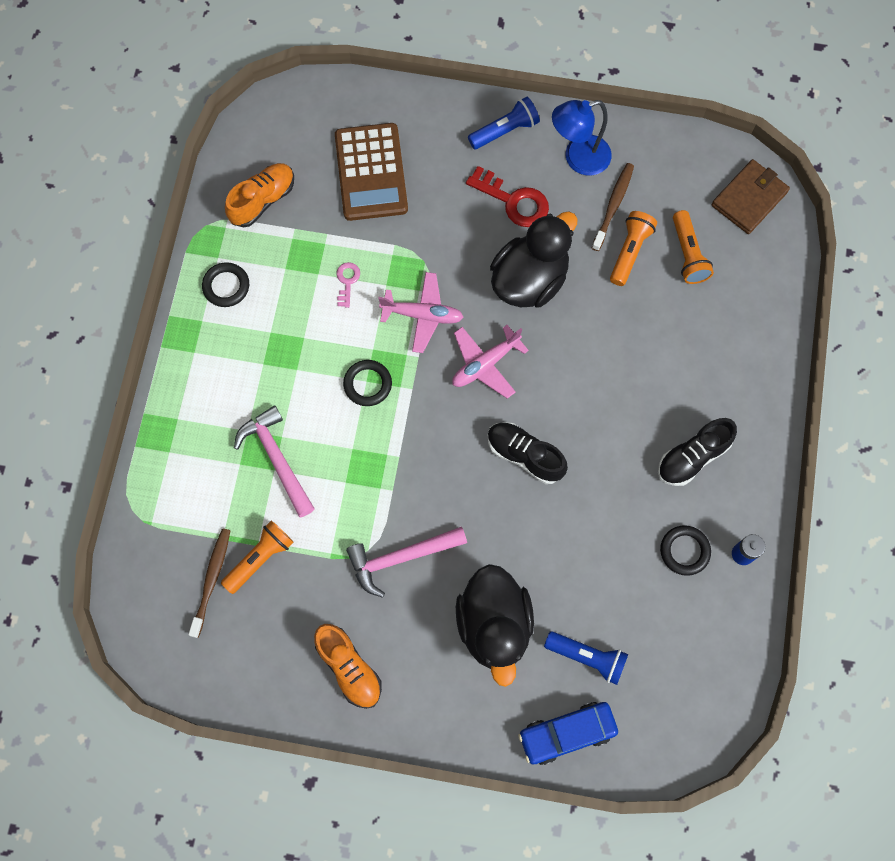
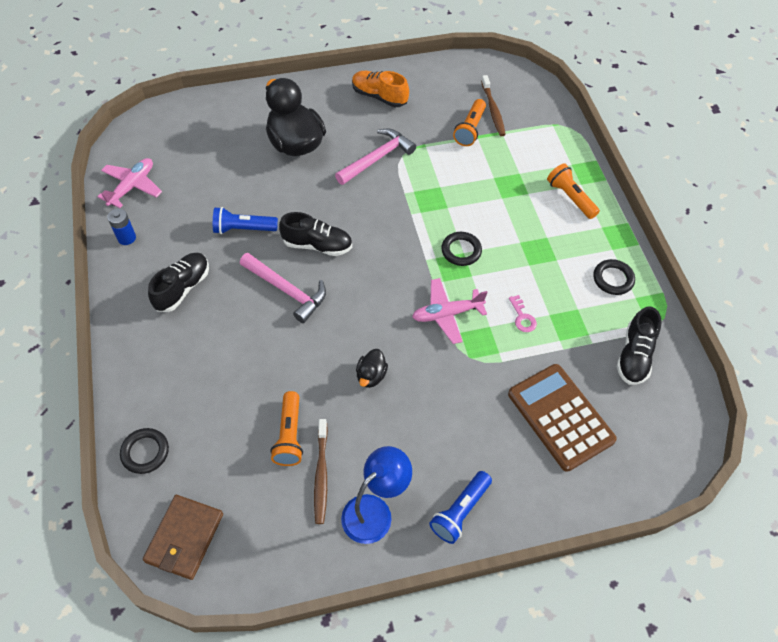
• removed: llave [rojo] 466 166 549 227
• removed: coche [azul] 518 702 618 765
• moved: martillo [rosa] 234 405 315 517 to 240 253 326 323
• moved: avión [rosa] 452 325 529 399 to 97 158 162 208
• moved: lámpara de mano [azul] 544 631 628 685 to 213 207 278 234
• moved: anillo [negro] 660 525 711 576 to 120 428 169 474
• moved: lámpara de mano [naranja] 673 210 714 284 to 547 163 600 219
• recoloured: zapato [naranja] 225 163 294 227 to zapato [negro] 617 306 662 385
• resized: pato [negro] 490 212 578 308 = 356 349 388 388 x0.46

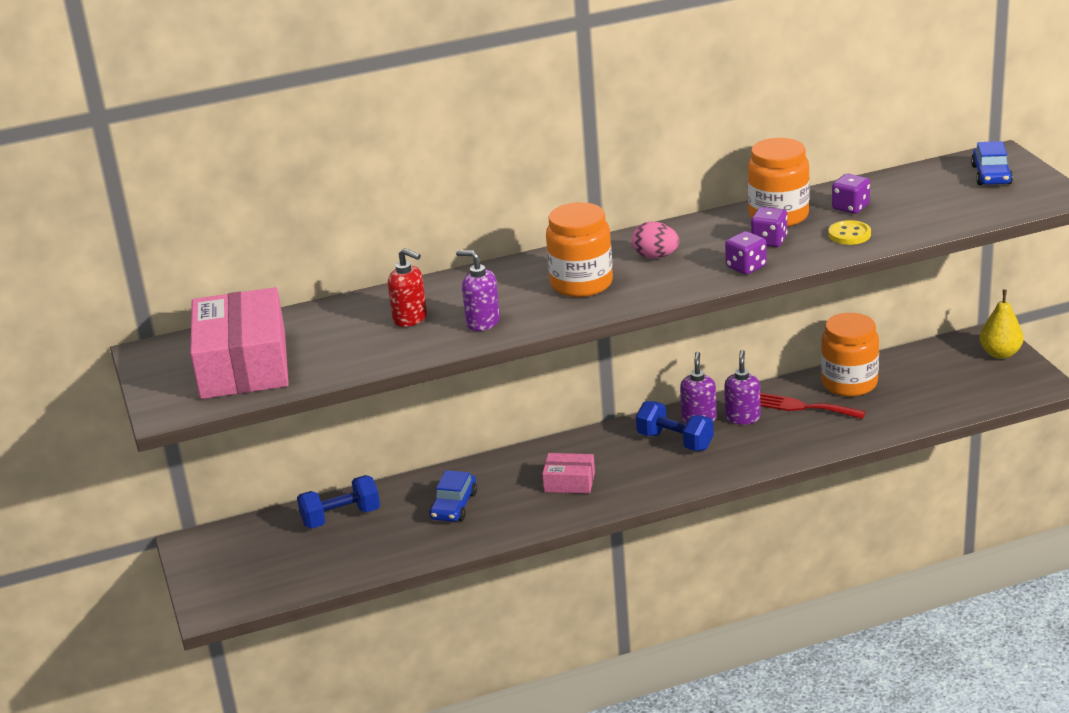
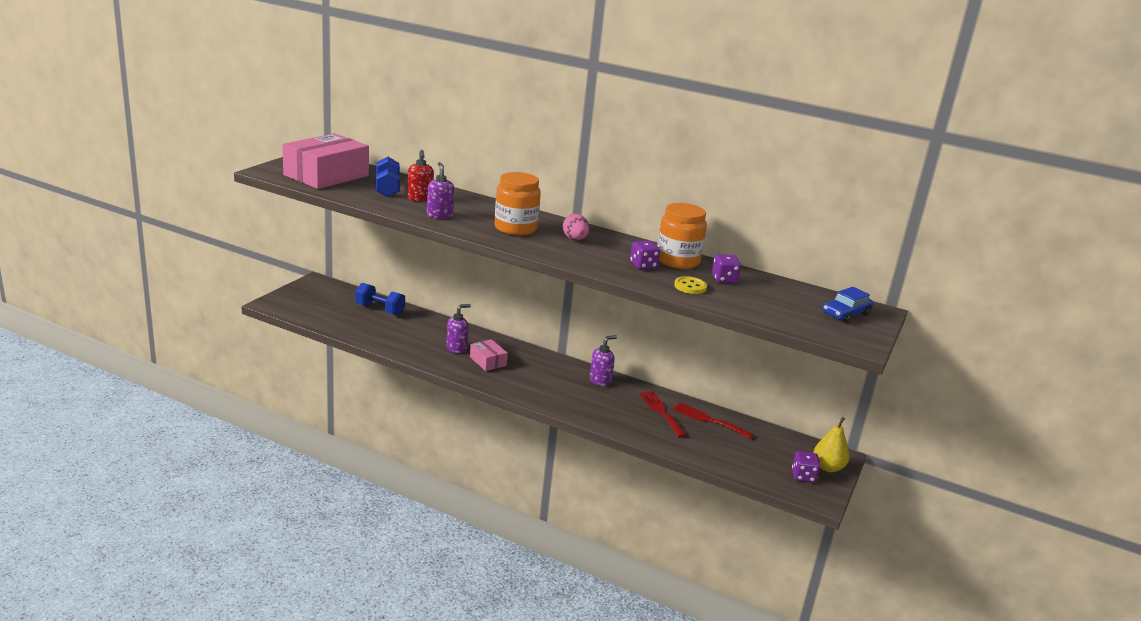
• removed: coche [azul] 429 470 477 522
• moved: mancuerna [azul] 636 401 714 451 to 375 157 400 197
• moved: dispensador de jabón [morado] 724 350 761 425 to 446 304 471 353
• moved: dado [morado] 725 231 767 275 to 792 451 820 483
• replaced: tarro [naranja] 821 313 879 397 to tenedor [rojo] 673 402 754 439

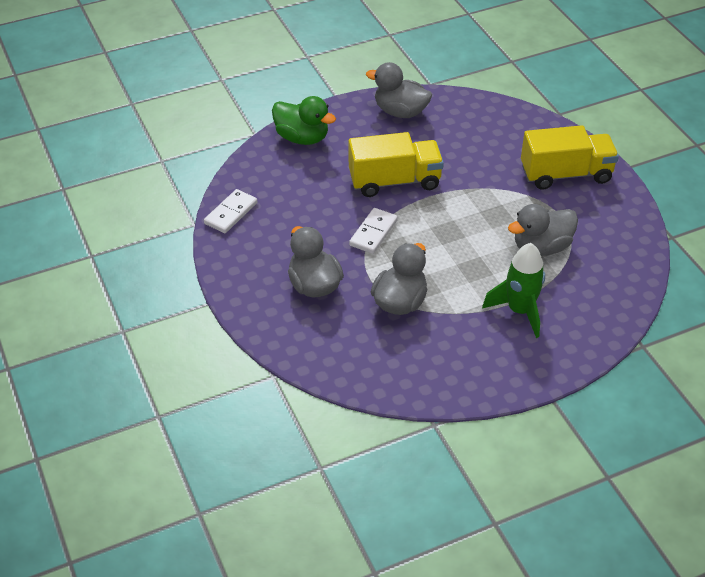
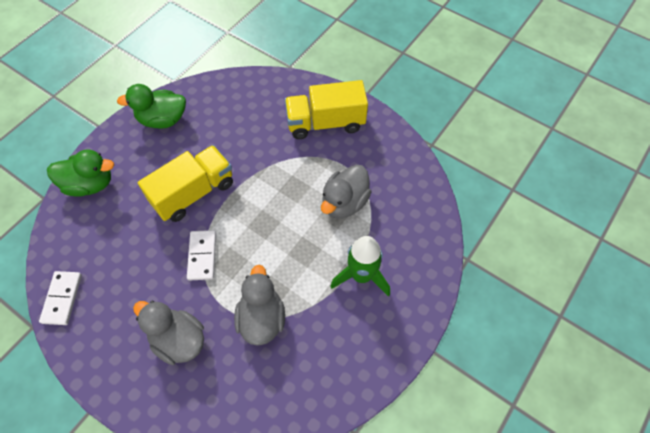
• recoloured: pato [gris] 366 62 432 118 to pato [verde] 117 84 186 129
• turned: camión [amarillo] 521 125 619 190 = 285 80 368 139 150 degrees counterclockwise

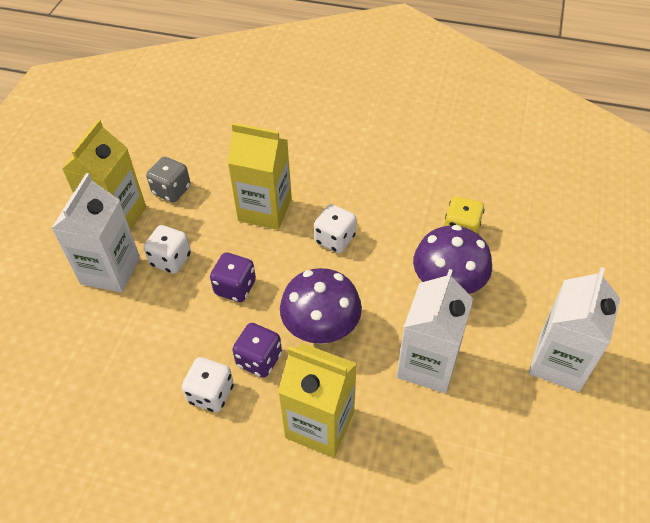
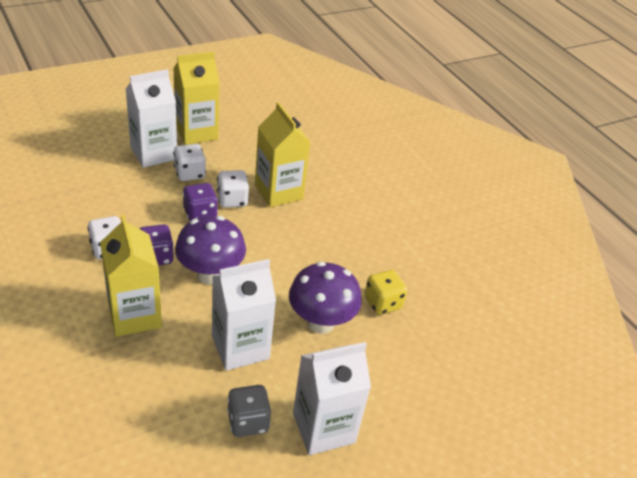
• moved: dado [gris] 146 157 191 202 to 227 385 271 437
• moved: dado [blanco] 314 204 356 253 to 217 170 249 208

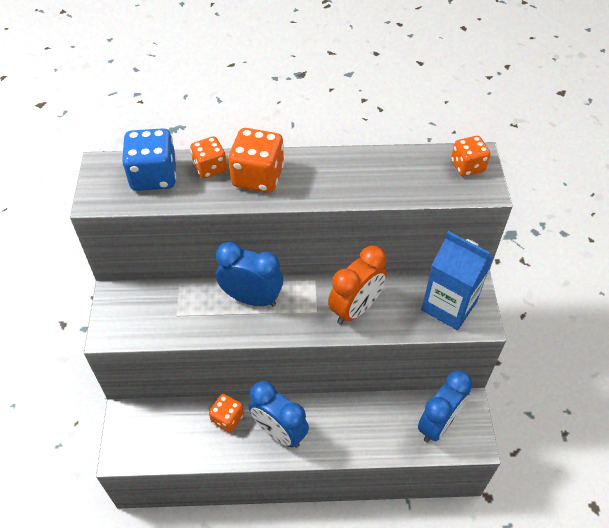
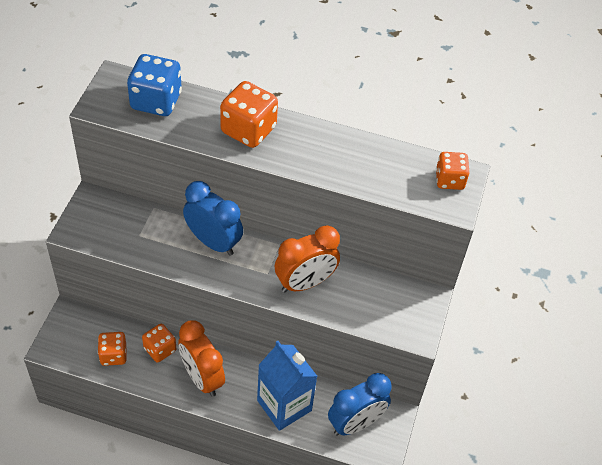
• moved: dado [naranja] 190 136 227 179 to 98 332 127 366
• moved: cartón de leche [azul] 421 231 493 330 to 257 341 317 431
• recoloured: despertador [azul] 249 381 309 447 to despertador [naranja] 178 320 225 397

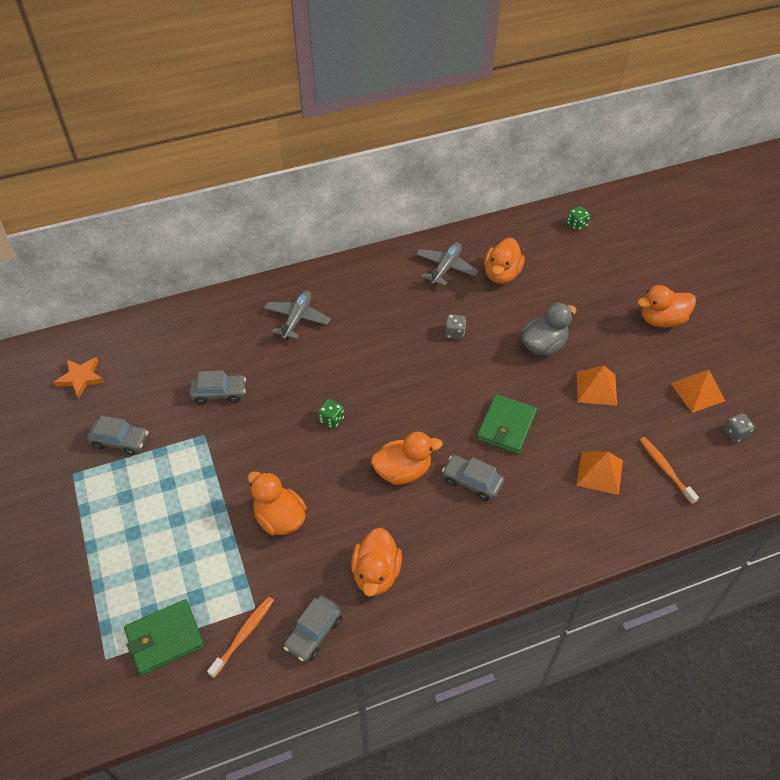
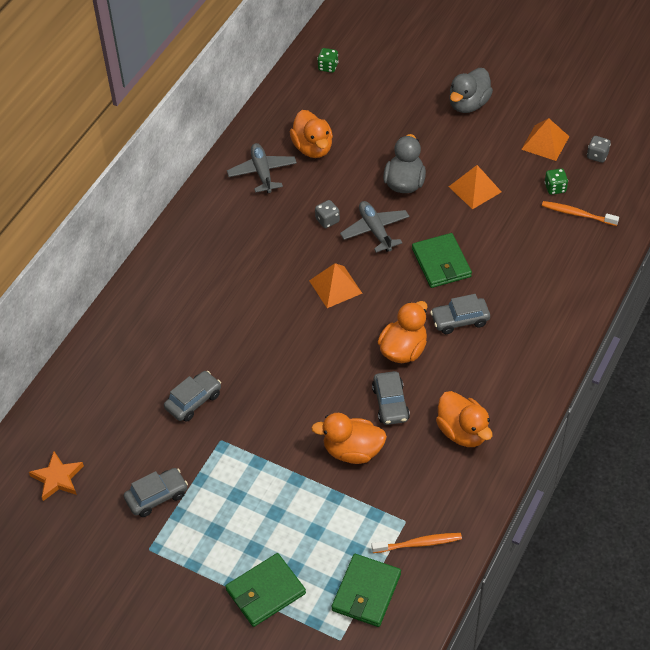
• added: cartera [verde] 225 553 306 627
• moved: avión [gris] 264 290 331 340 to 340 201 410 253
• moved: coche [gris] 284 595 343 662 to 372 371 410 425
• moved: dado [verde] 318 399 344 429 to 545 169 568 195
• moved: pirámide [naranja] 576 451 623 495 to 309 263 362 308
• recoloured: pato [naranja] 637 285 696 328 to pato [gris] 449 68 493 113
• turned: cepillo de dientes [naranja] 207 596 274 678 = 372 533 462 553 90 degrees clockwise

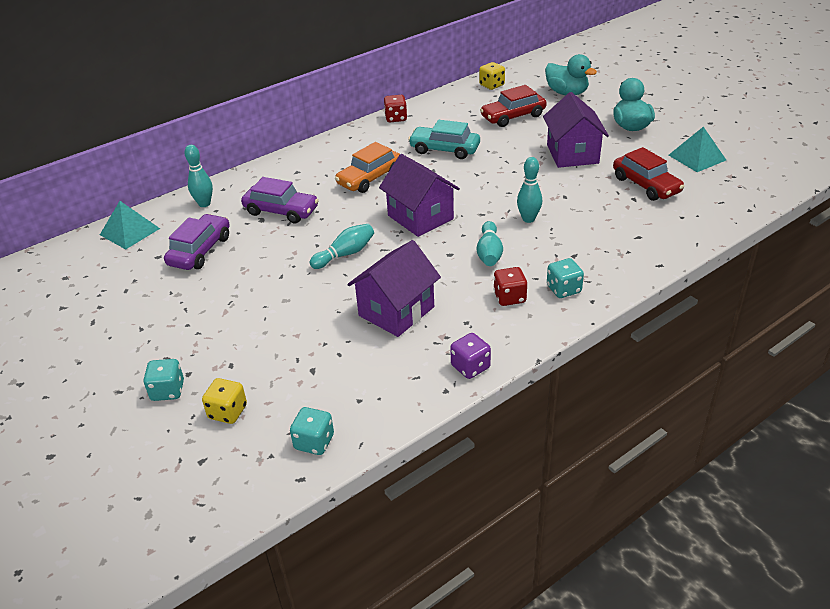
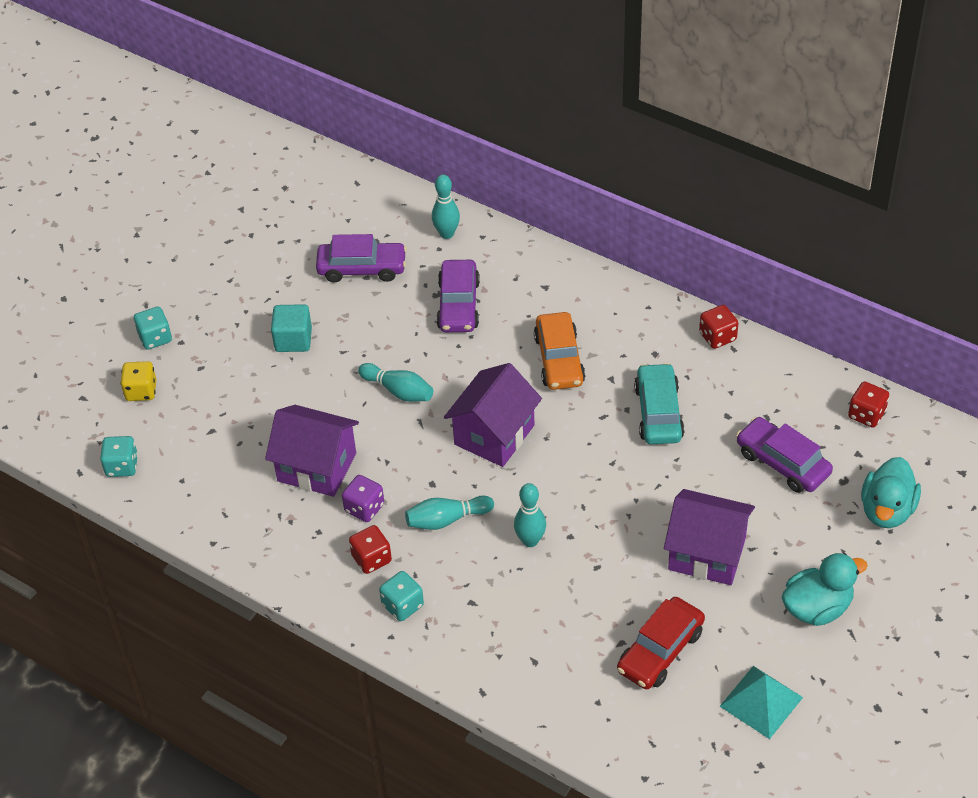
• removed: pirámide [turquesa] 100 201 160 250
• added: cubo [turquesa] 271 304 312 352
• moved: dado [morado] 450 333 491 379 to 342 475 384 522
• recoloured: dado [amarillo] 479 62 505 90 to dado [rojo] 848 382 889 428
• recoloured: coche [rojo] 480 85 547 127 to coche [morado] 736 417 833 493
• turned: coche [naranja] 335 142 400 193 = 534 312 585 390 120 degrees counterclockwise
• turned: casa [morado] 543 92 609 168 = 664 489 755 585 45 degrees clockwise

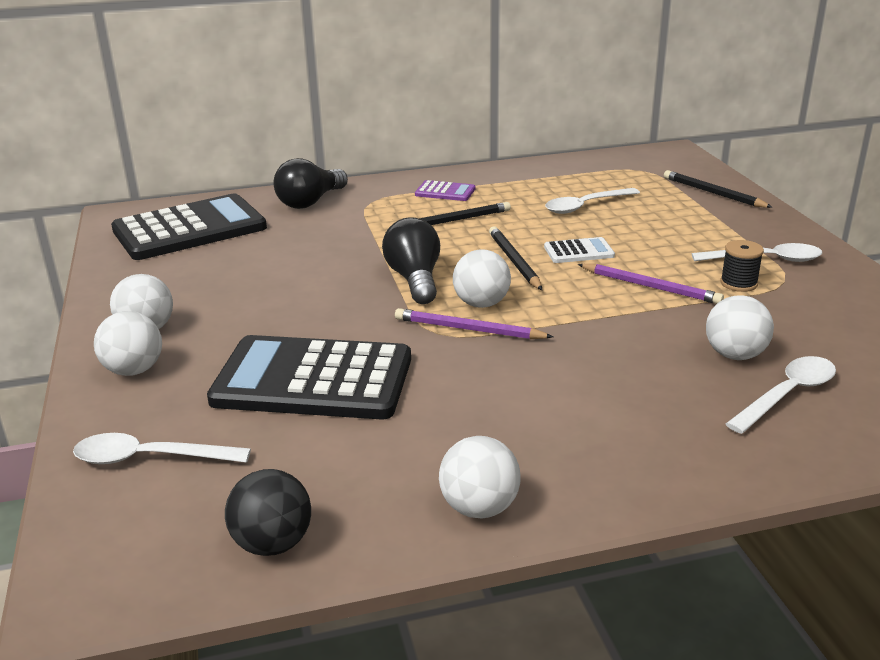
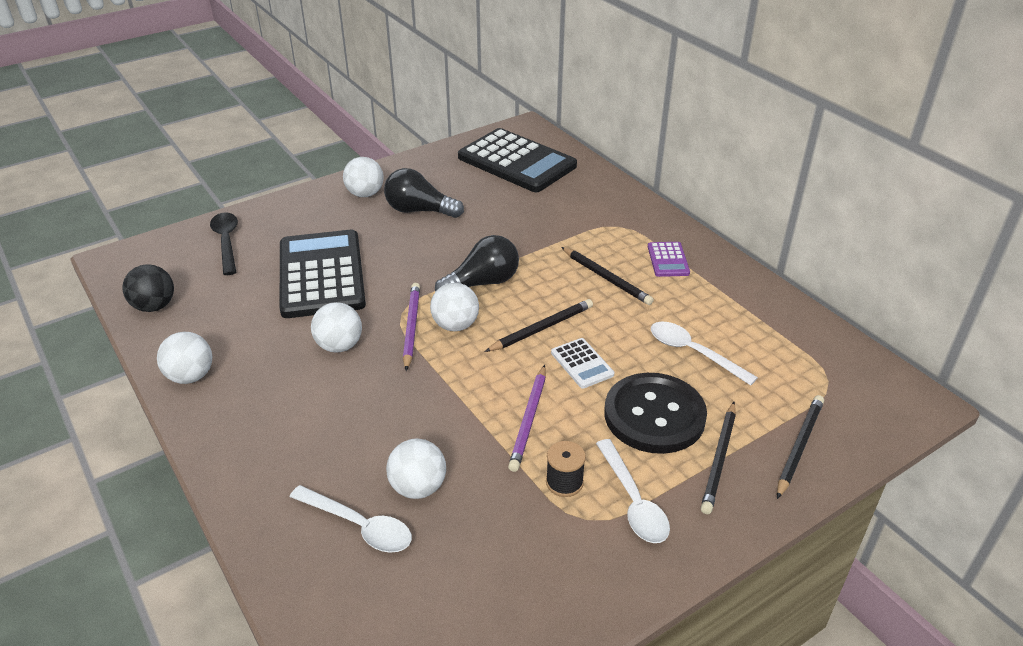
• added: botón [negro] 604 373 707 454
• added: lápiz [negro] 701 402 736 514
• moved: pelota [blanco] 94 311 162 376 to 311 302 362 353
• moved: bombilla [negro] 274 158 348 209 to 384 168 464 218
• recoloured: cuchara [blanco] 73 433 251 464 to cuchara [negro] 210 212 238 275

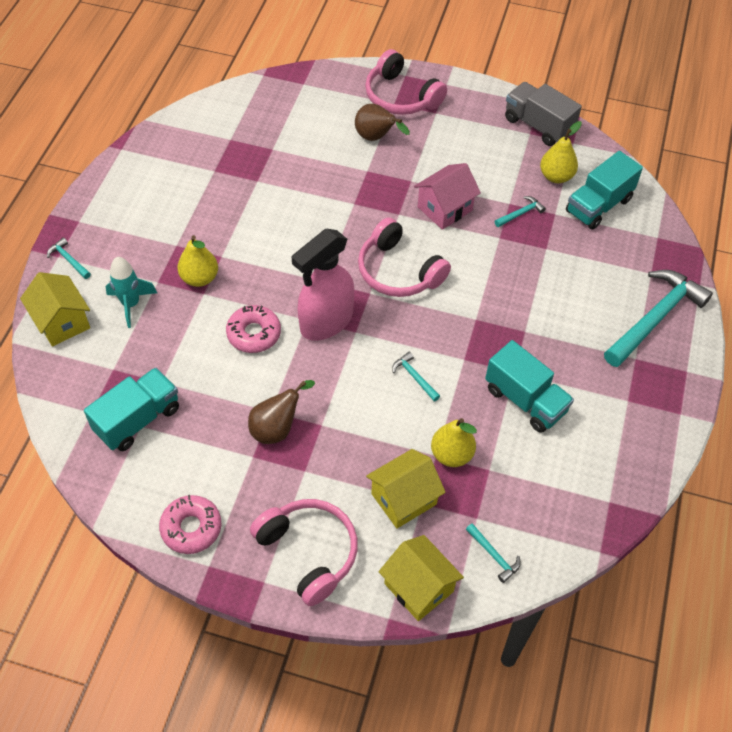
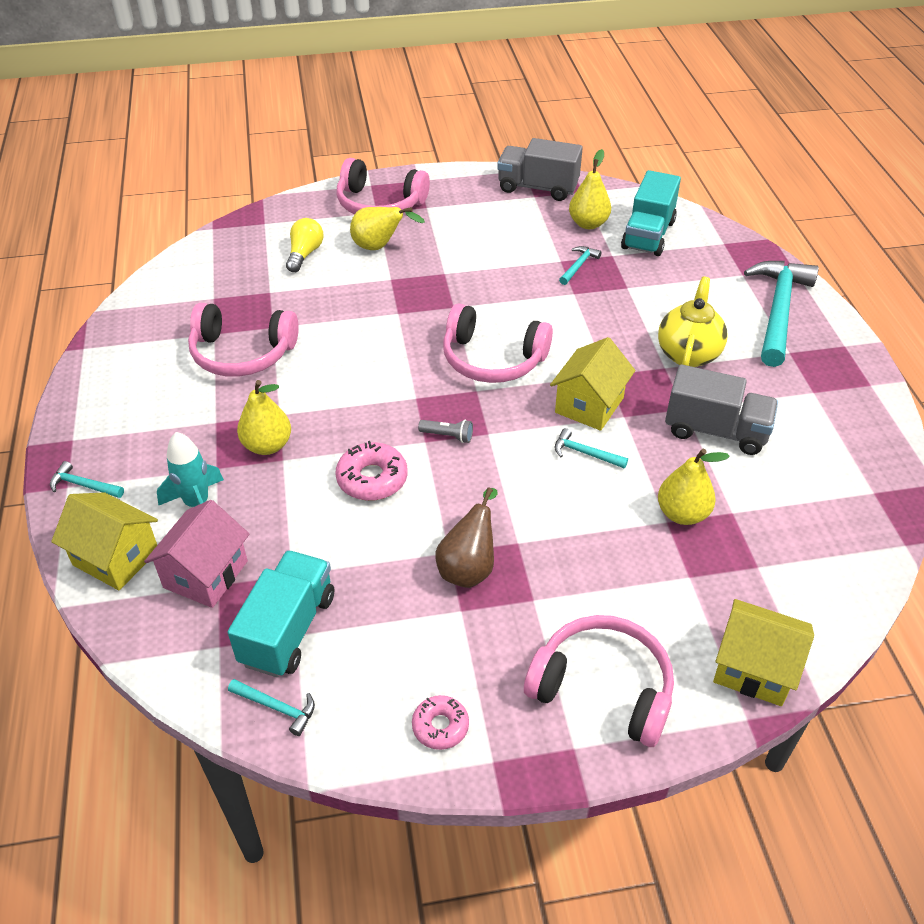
• added: auriculares [rosa] 188 303 299 377
• added: bombilla [amarillo] 286 218 323 272
• added: tetera [amarillo] 658 277 727 367
• moved: casa [amarillo] 366 449 446 529 to 550 337 636 431
• moved: casa [rosa] 414 163 481 230 to 144 500 249 608
• moved: martillo [turquesa] 466 523 521 583 to 228 679 315 736
• replaced: pulverizador [rosa] 292 229 354 341 to lámpara de mano [gris] 418 419 473 443
• recoloured: pera [marrón] 355 104 410 141 to pera [amarillo] 350 207 425 250
• recoloured: camión [turquesa] 485 340 574 433 to camión [gris] 665 364 778 455
• resized: rosquilla [rosa] 159 495 221 554 = 412 695 469 750 x0.65

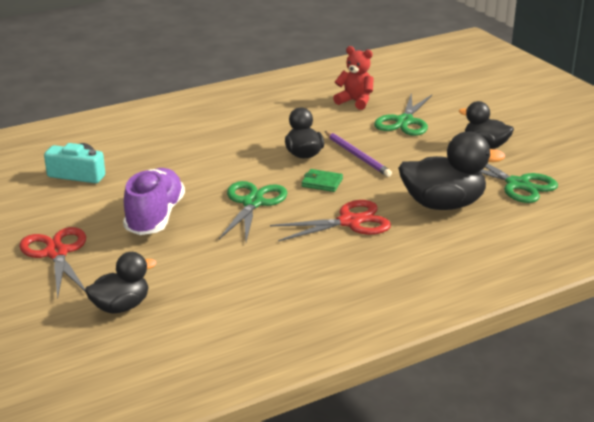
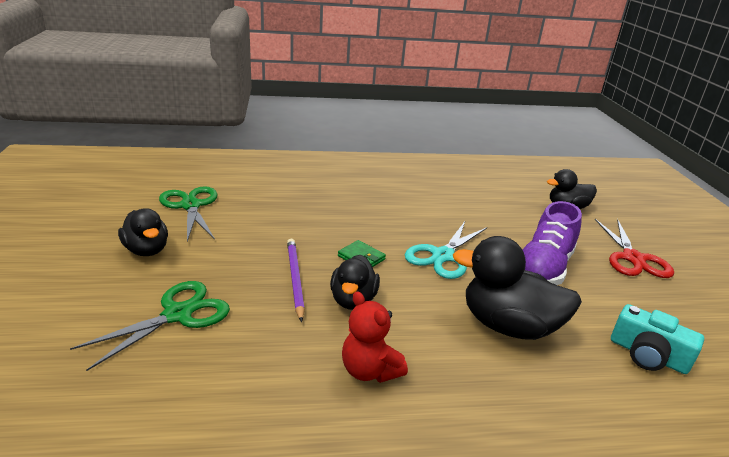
• removed: tijeras [rojo] 270 200 391 241
• moved: osito [rojo] 333 46 374 110 to 342 291 408 383
• moved: pato [negro] 398 131 505 210 to 453 236 582 340
• recoloured: tijeras [verde] 219 181 288 242 to tijeras [turquesa] 405 221 487 279

